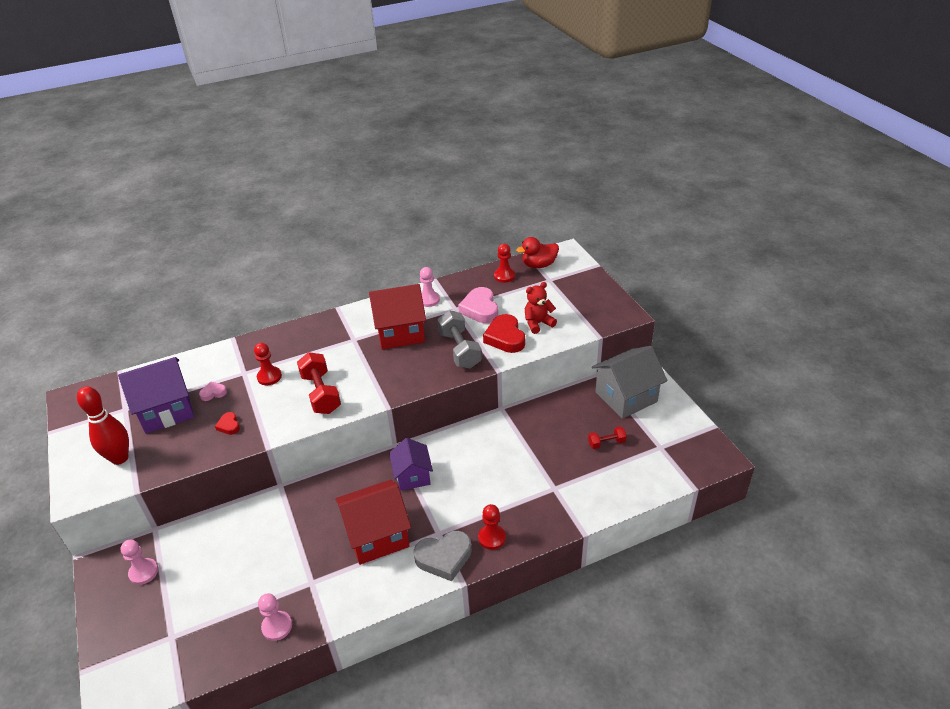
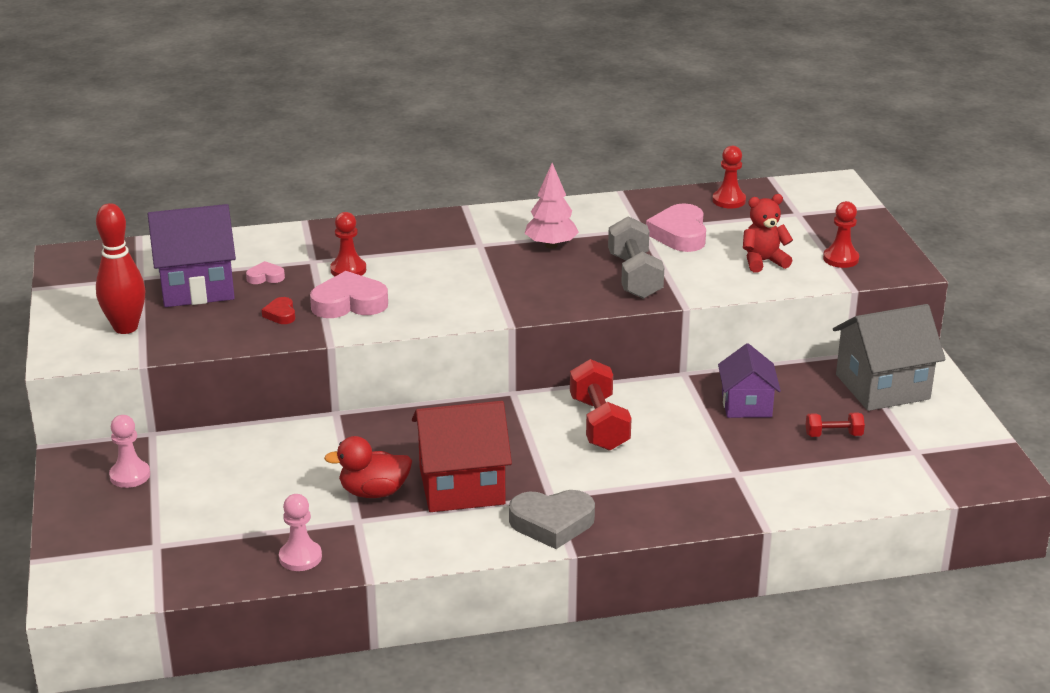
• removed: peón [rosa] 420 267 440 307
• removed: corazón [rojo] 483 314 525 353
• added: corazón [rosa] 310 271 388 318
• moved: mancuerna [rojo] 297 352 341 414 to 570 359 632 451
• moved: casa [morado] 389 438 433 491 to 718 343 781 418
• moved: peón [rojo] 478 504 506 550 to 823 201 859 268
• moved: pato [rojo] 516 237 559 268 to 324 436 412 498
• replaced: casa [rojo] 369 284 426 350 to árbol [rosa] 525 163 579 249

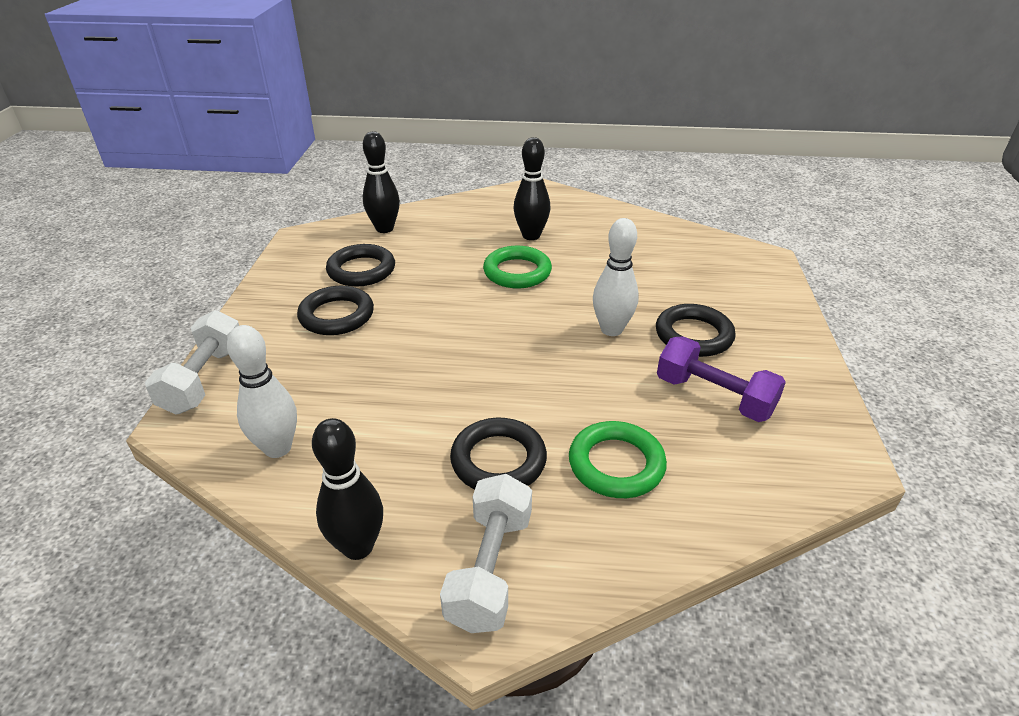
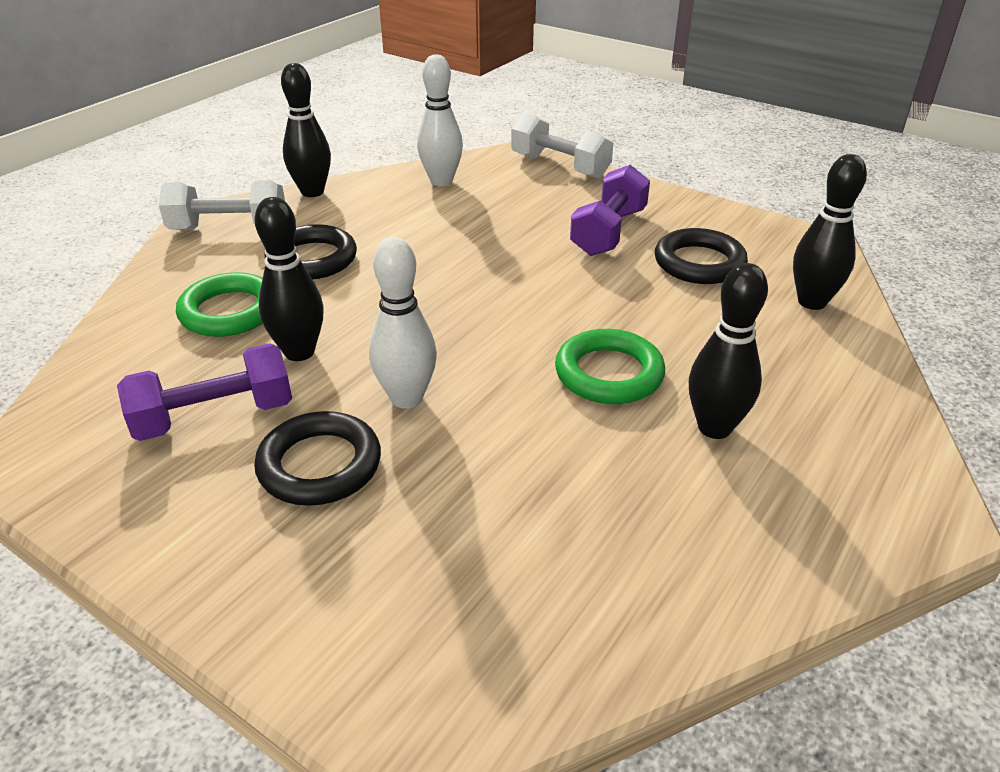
• added: bolo [negro] 255 197 324 361
• replaced: anillo [negro] 297 286 374 335 to mancuerna [morado] 570 165 650 256
• turned: mancuerna [blanco] 440 474 532 633 = 159 181 285 230 45 degrees counterclockwise

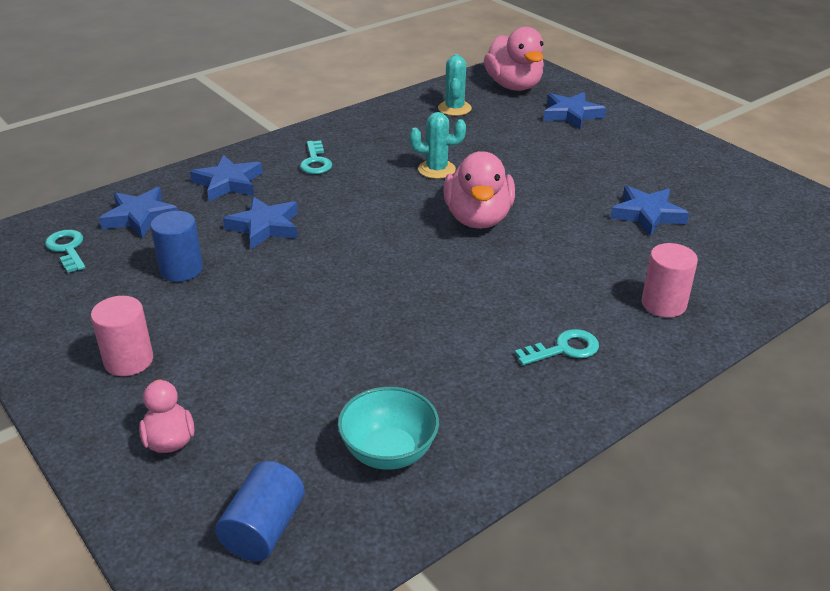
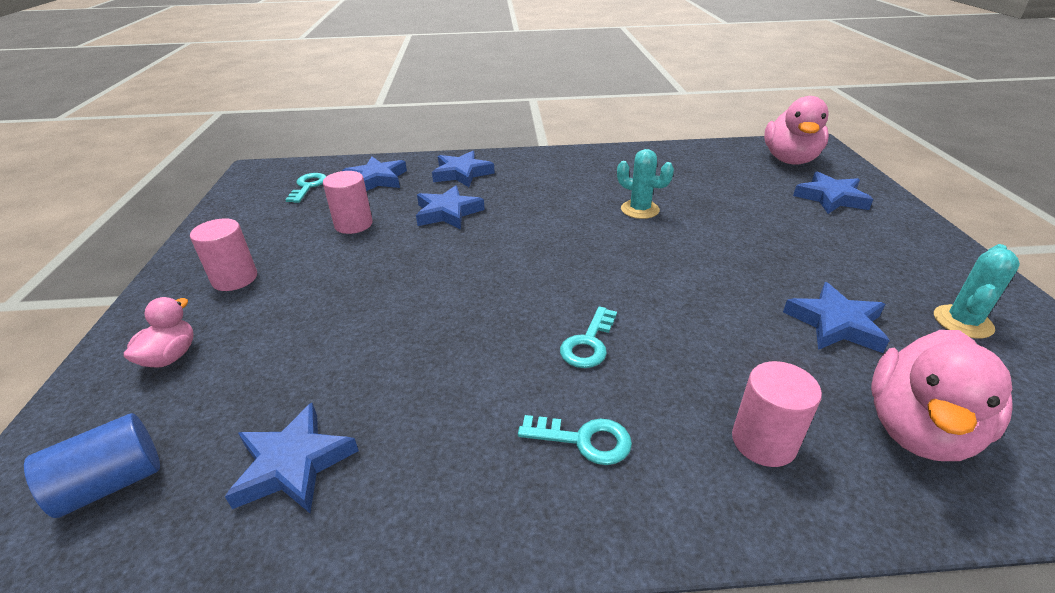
• moved: llave [turquesa] 300 141 332 174 to 560 306 617 368
• moved: cactus [turquesa] 438 54 472 116 to 934 244 1020 339
• moved: pato [rosa] 443 151 515 229 to 871 330 1013 461
• replaced: cuenco [turquesa] 338 387 439 470 to estrella [azul] 225 403 359 513
• recoloured: cilindro [azul] 150 211 203 282 to cilindro [rosa] 323 171 373 234

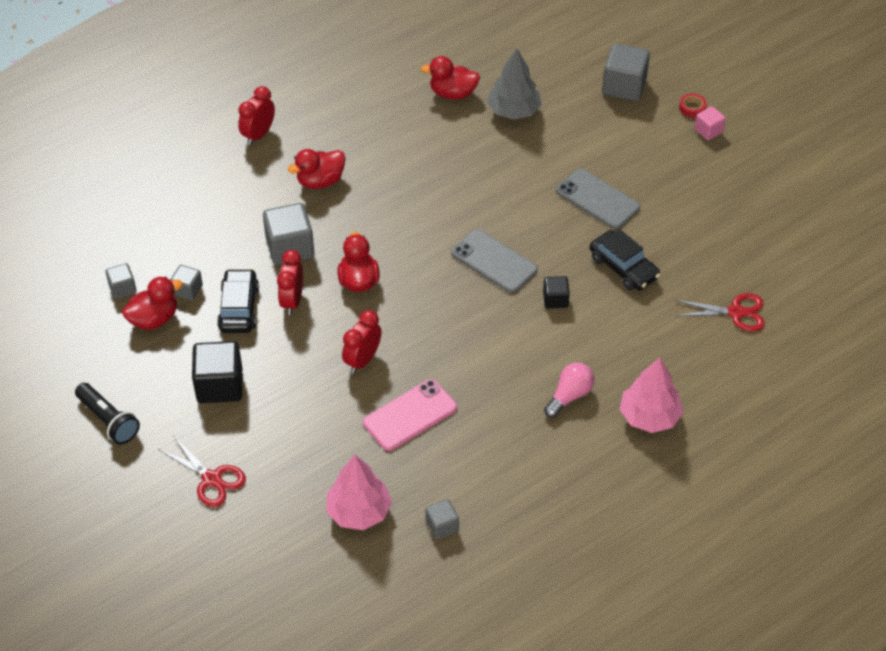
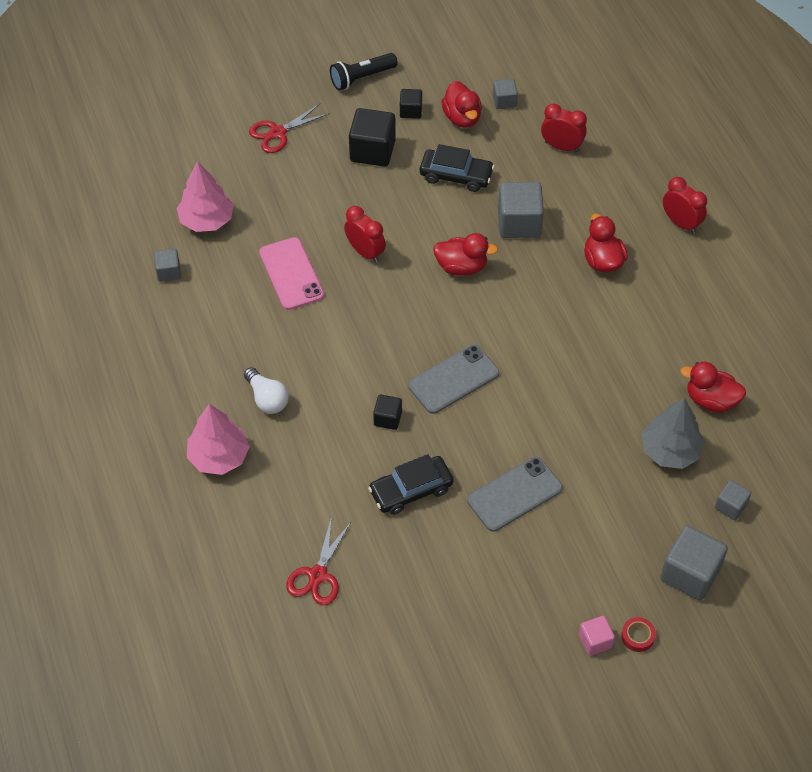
• added: cubo [negro] 400 89 422 119
• moved: cubo [gris] 170 265 203 300 to 715 480 751 520
• moved: despertador [rojo] 277 250 303 315 to 541 104 587 152
• recoloured: bombilla [rosa] 544 363 594 418 to bombilla [blanco] 244 367 289 414
• turned: pato [rojo] 421 56 480 99 = 680 362 746 413 90 degrees counterclockwise

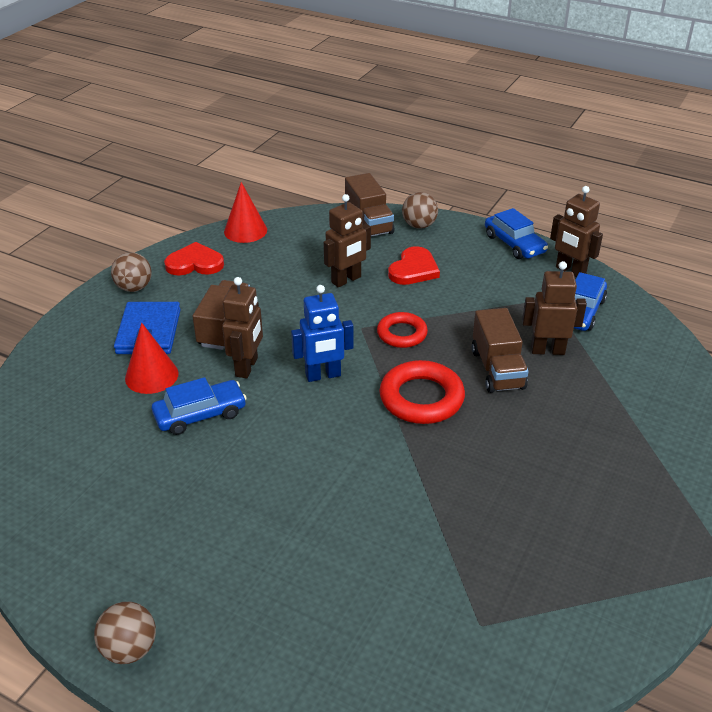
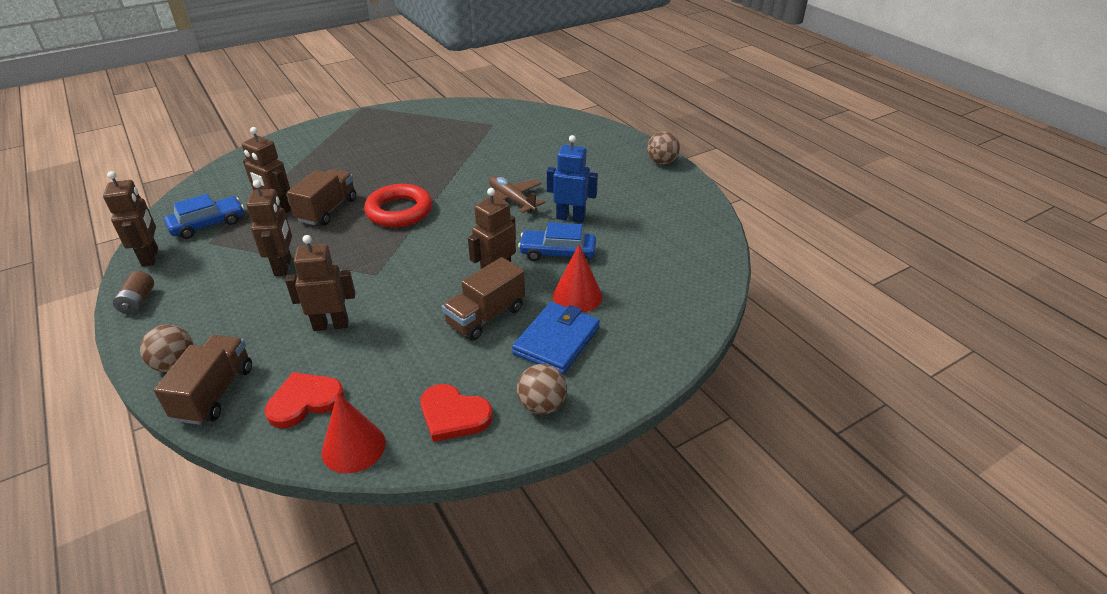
• removed: anillo [rojo] 377 312 428 348
• added: robot [marrón] 246 180 292 276
• added: avión [marrón] 483 176 545 213
• moved: robot [azul] 291 285 354 382 to 547 135 598 223
• moved: corazón [rojo] 388 246 440 285 to 265 372 344 428
• replaced: coche [azul] 485 208 548 259 to pila [marrón] 113 271 154 315

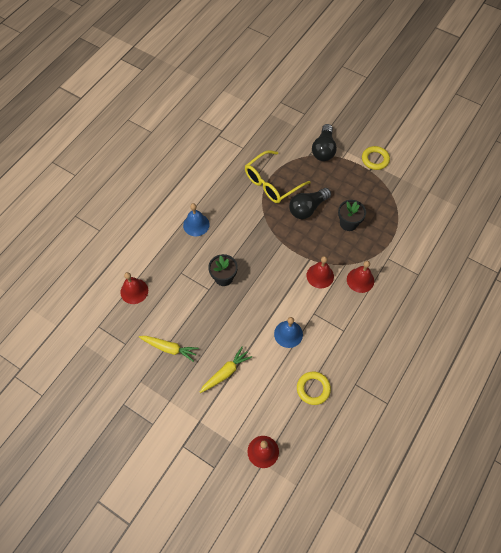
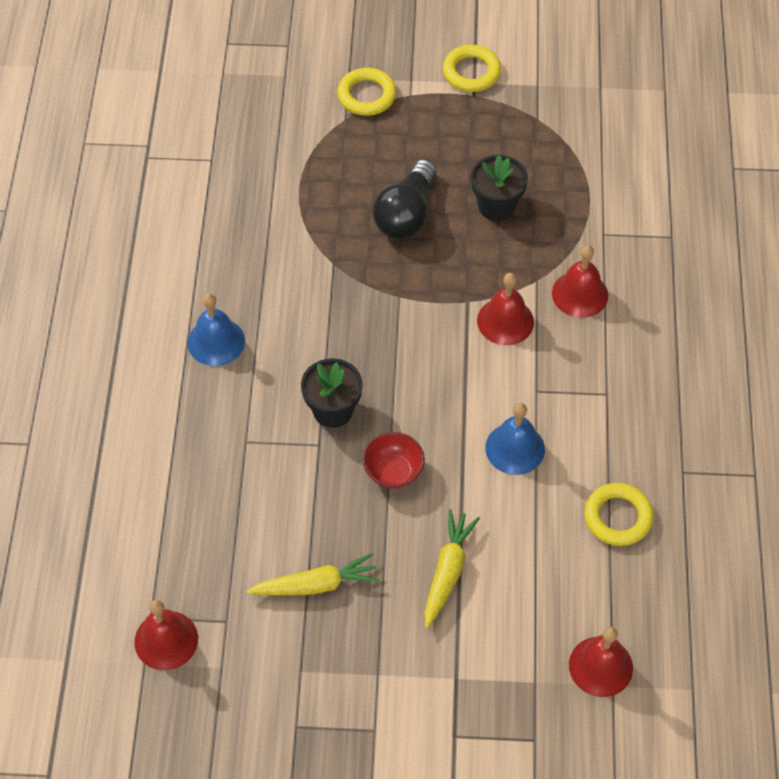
• removed: gafas [amarillo] 245 150 310 203
• added: cuenco [rojo] 363 432 425 489
• moved: campana [rojo] 120 272 148 304 to 134 600 198 670
• replaced: bombilla [negro] 312 124 337 161 to anillo [amarillo] 337 68 396 116

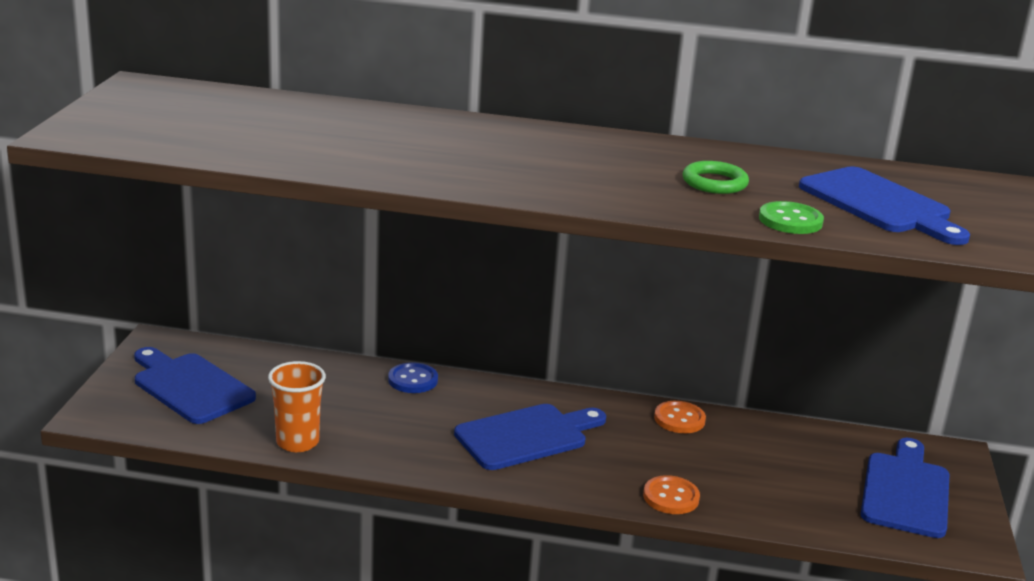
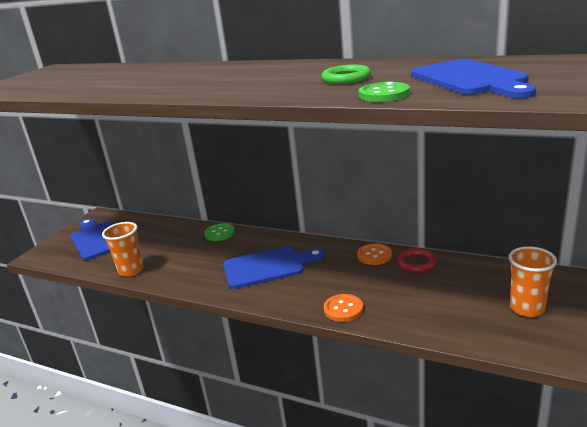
• added: anillo [rojo] 397 248 437 273
• replaced: tabla de cortar [azul] 861 438 950 538 to vaso [naranja] 509 246 557 317
• recoloured: botón [azul] 388 362 438 393 to botón [verde] 204 223 235 241

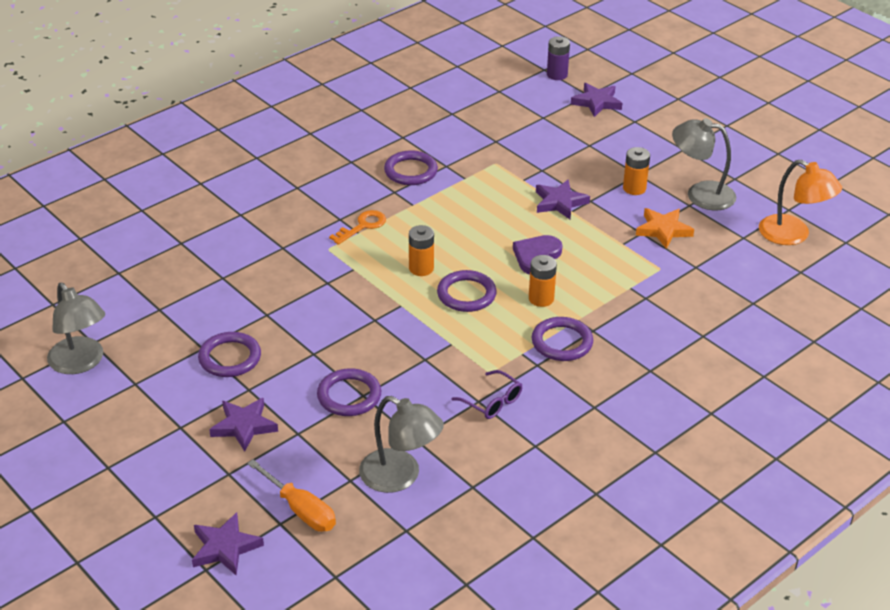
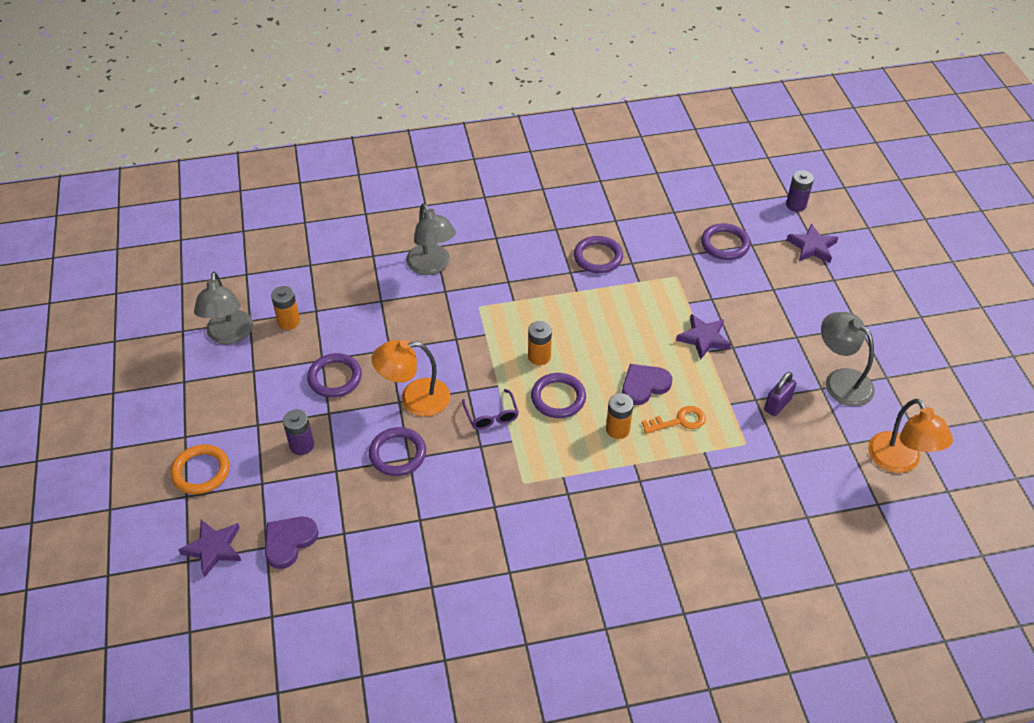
• added: anillo [naranja] 171 444 230 495
• added: lámpara [naranja] 372 340 450 416
• moved: llave [naranja] 329 210 386 245 to 642 406 706 434
• moved: lámpara [gris] 359 396 444 493 to 406 203 456 275
• moved: gafas [morado] 451 370 522 419 to 462 389 519 430
• moved: anillo [morado] 532 317 593 361 to 701 223 750 260
• moved: pila [naranja] 623 147 650 195 to 271 286 300 330
• replaced: estrella [morado] 209 398 278 451 to pila [morado] 283 409 314 455
• replaced: destornillador [naranja] 247 459 336 532 to corazón [morado] 265 517 319 569
• replaced: estrella [naranja] 636 208 694 249 to candado [morado] 764 372 796 416

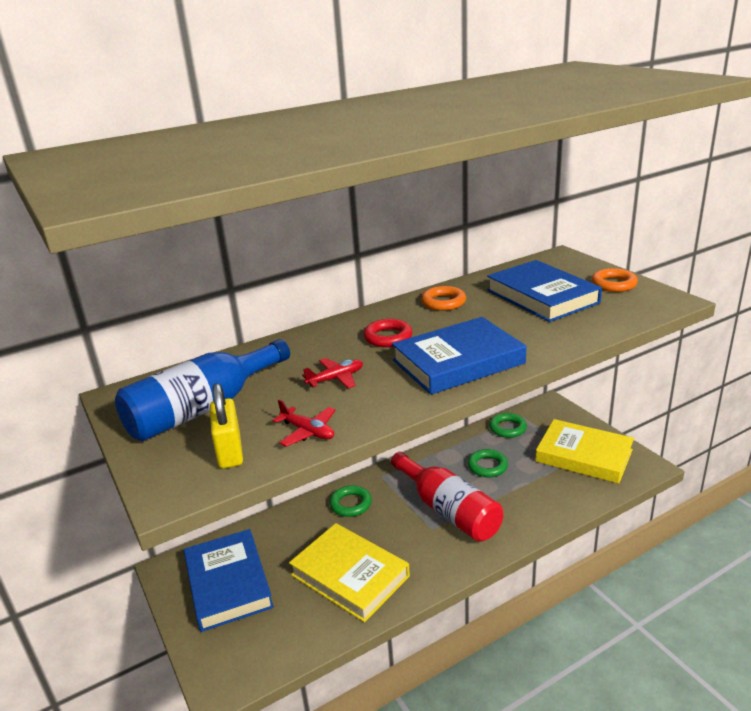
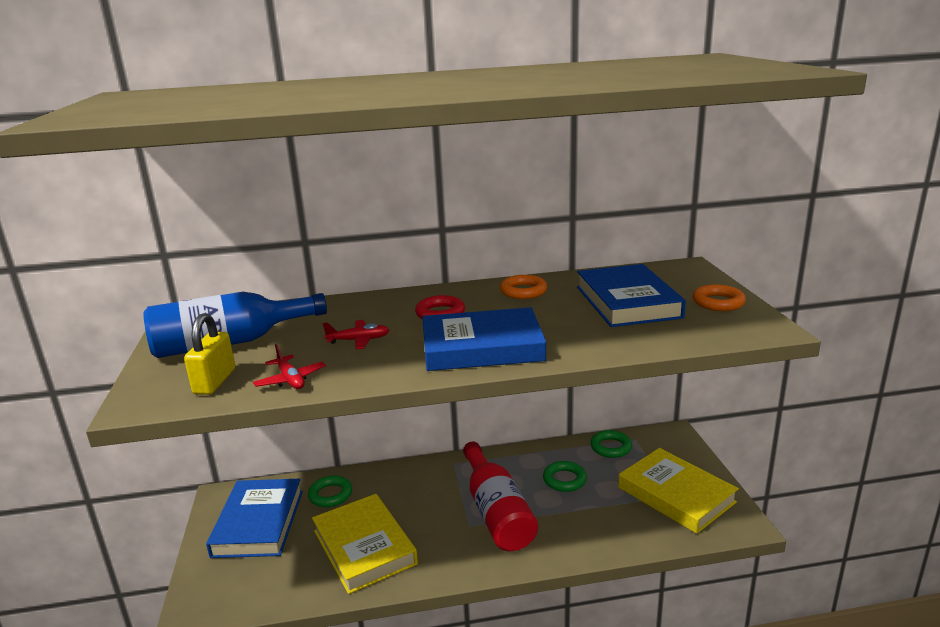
• moved: anillo [verde] 329 485 372 517 to 308 475 352 507

